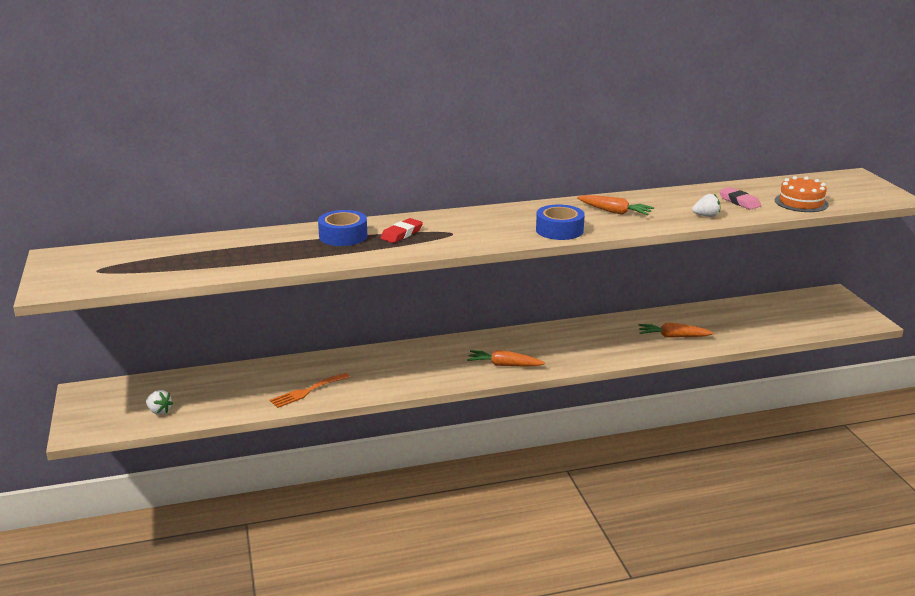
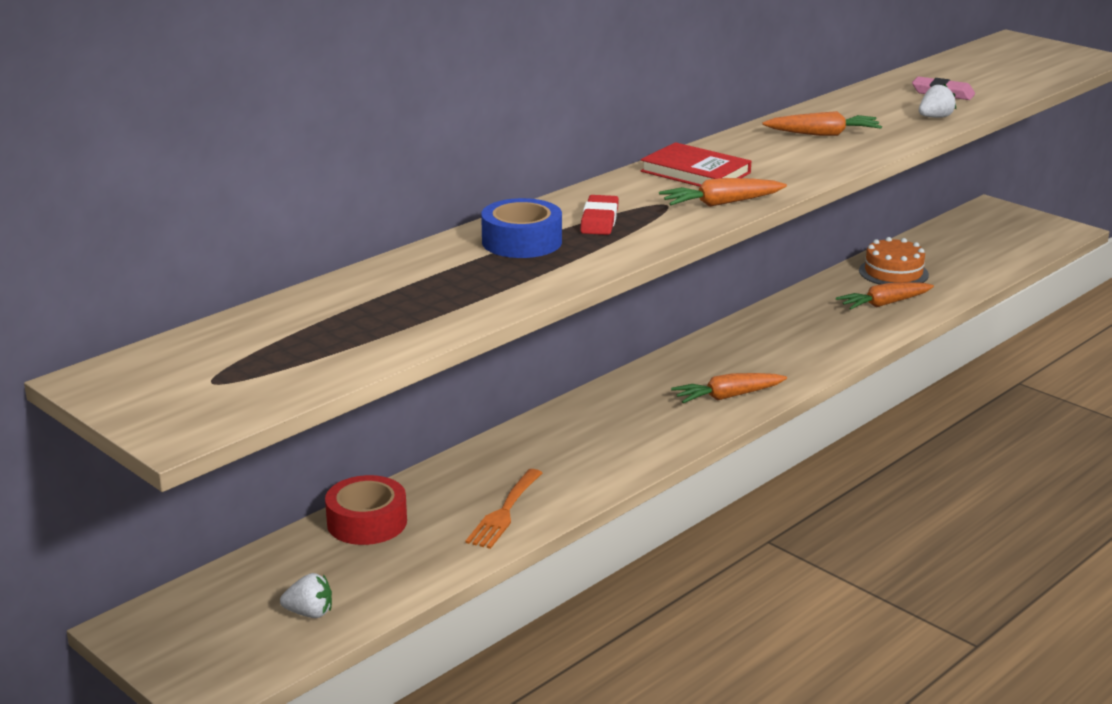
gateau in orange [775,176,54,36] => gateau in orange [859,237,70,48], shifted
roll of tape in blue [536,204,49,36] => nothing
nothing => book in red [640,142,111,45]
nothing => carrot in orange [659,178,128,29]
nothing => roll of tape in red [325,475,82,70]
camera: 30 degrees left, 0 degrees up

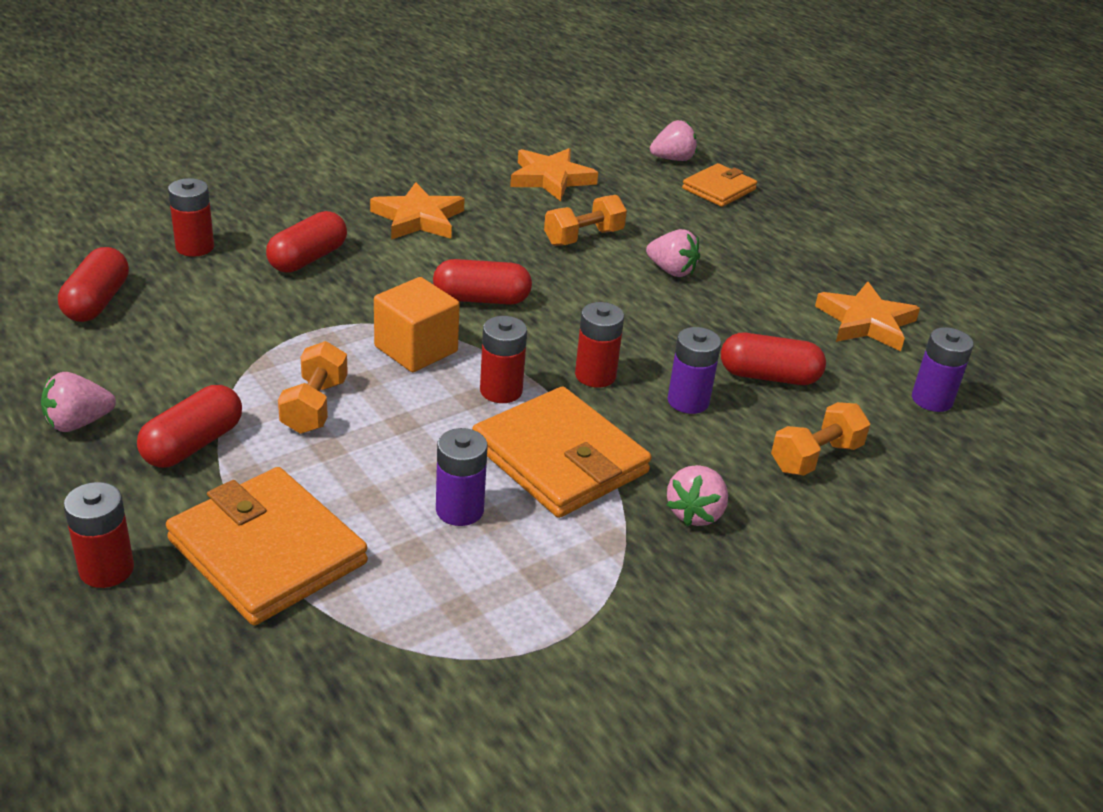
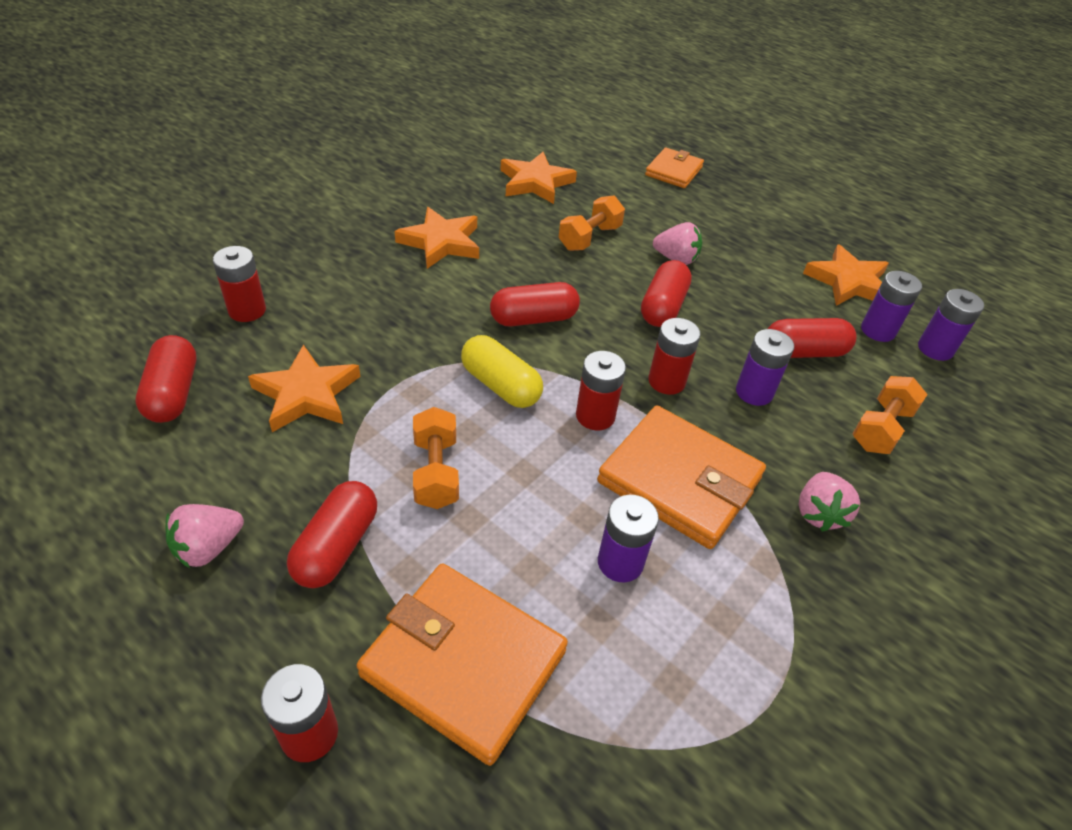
toy strawberry in rosy [650,120,47,41] => nothing
pill shape in red [266,211,81,62] => pill shape in red [641,260,51,67], shifted
cube in orange [374,277,86,95] => pill shape in yellow [461,335,82,73]
nothing => AA battery in purple [861,271,61,71]
nothing => five-pointed star in orange [248,345,112,87]
camera: 15 degrees left, 10 degrees up

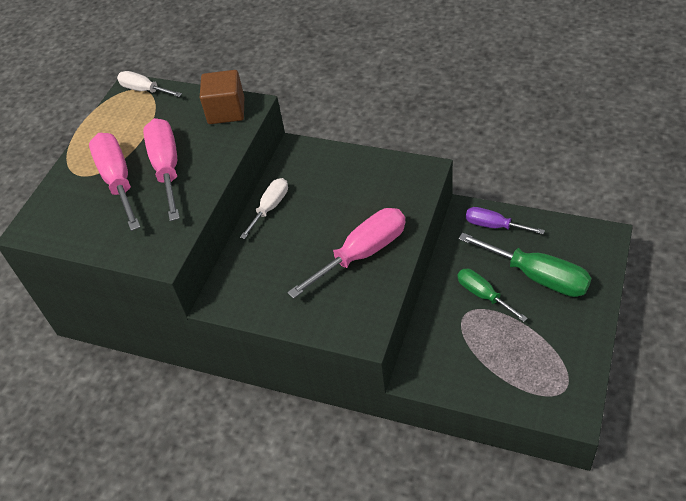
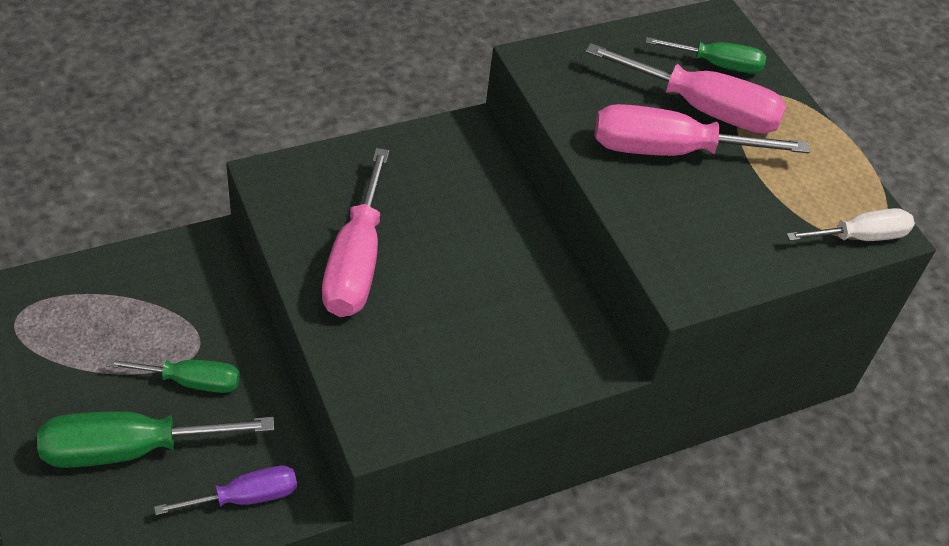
cube in russet [200,70,44,54] => nothing
hand screwdriver in rosy [143,118,37,103] => hand screwdriver in rosy [595,104,214,52], 150 degrees clockwise
hand screwdriver in snow-white [240,178,48,61] => nothing
nothing => hand screwdriver in leaf-green [645,37,121,36]
camera: 125 degrees right, 0 degrees up

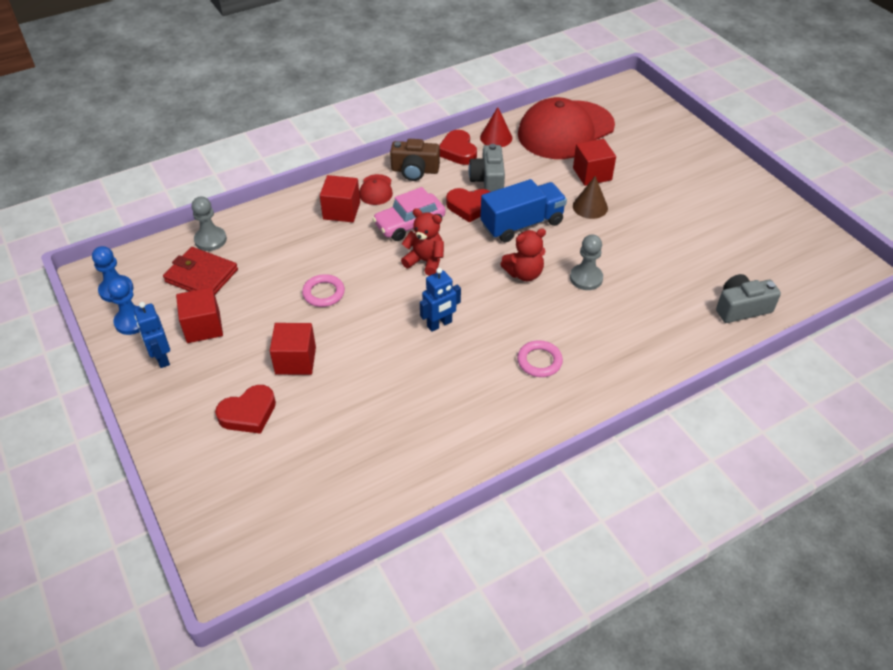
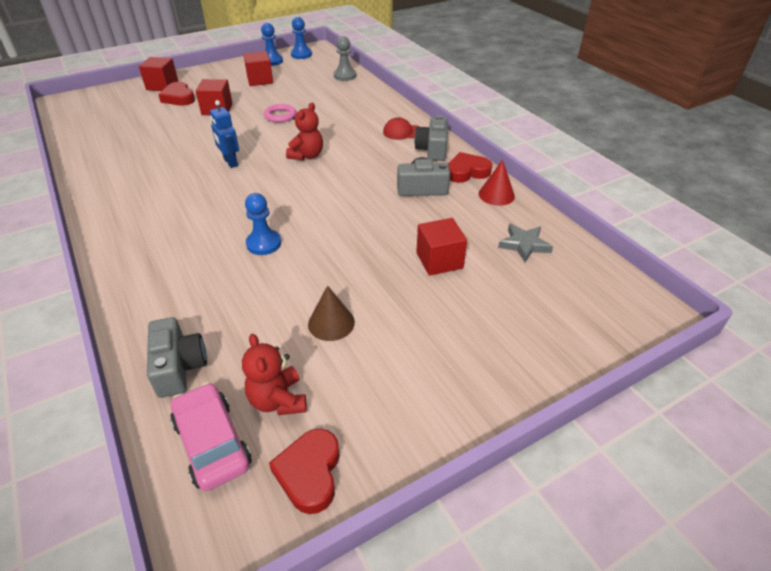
baseball cap in red [518,97,97,62] => five-pointed star in gray [498,224,55,38]
compact camera in russet [390,139,50,42] => compact camera in gray [414,115,34,46]
cube in red [320,175,40,47] => cube in red [139,57,40,34], shifted
solid cone in russet [573,176,35,43] => solid cone in russet [308,286,47,55], shifted
truck in blue [480,179,87,63] => nothing
car in rosy [372,187,73,54] => car in rosy [170,382,82,109], shifted
heart shape in red [446,188,45,35] => heart shape in red [269,429,71,85], shifted
stuffed bear in red [500,228,46,53] => stuffed bear in red [242,334,65,81], shifted
game pawn in gray [570,235,33,55] => game pawn in blue [245,193,36,62]
wallet in red [163,247,75,47] => nothing
toy robot in blue [134,302,36,66] => nothing
ring in rosy [517,340,46,37] => nothing
camera: 90 degrees right, 5 degrees down

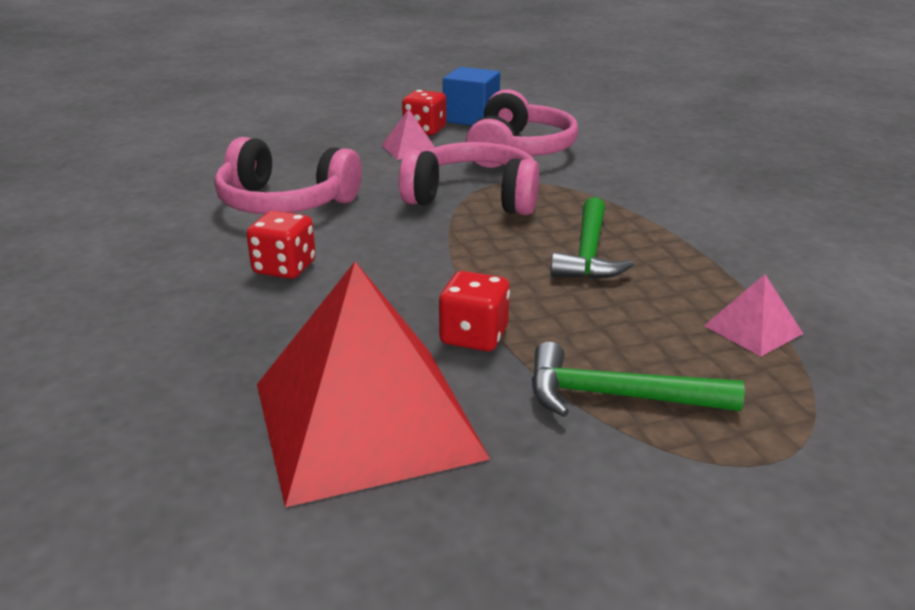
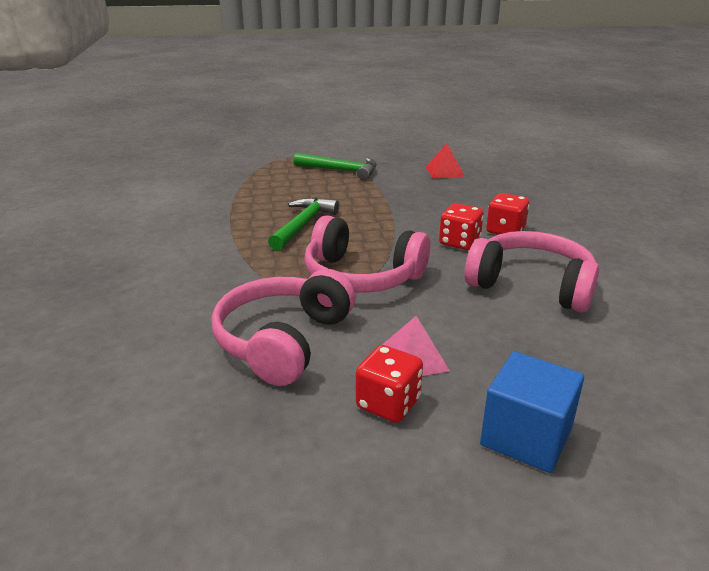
cube in blue [443,67,57,59] => cube in blue [480,351,104,122], shifted
solid pyramid in red [257,261,233,246] => solid pyramid in red [425,143,40,36], x0.42
dice in red [439,271,71,80] => dice in red [439,203,45,47], shifted
solid pyramid in rosy [704,274,99,82] => nothing
camera: 170 degrees left, 0 degrees up

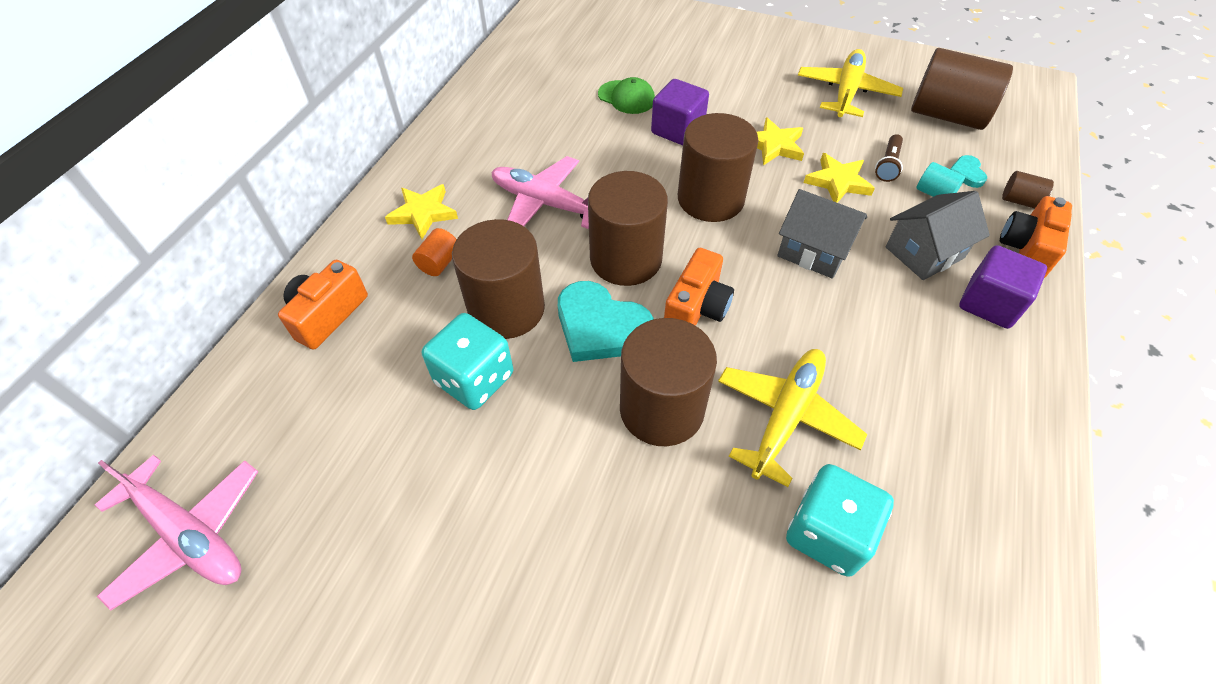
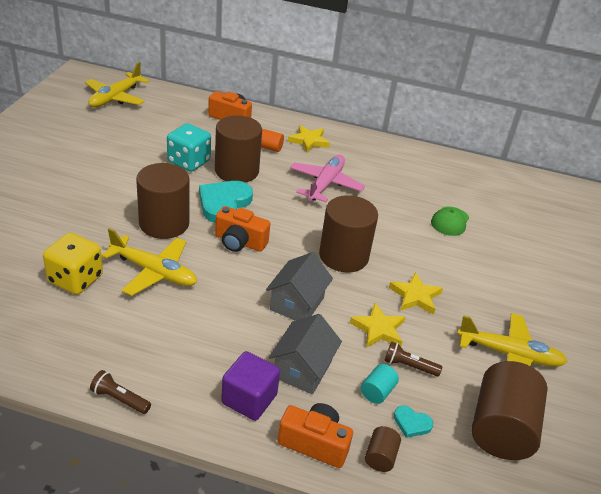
cube in purple [651,79,58,66] => nothing
heart shape in aqua [950,155,37,33] => heart shape in aqua [394,406,39,32], 150 degrees counterclockwise
cylinder in russet [588,171,80,115] => nothing
cottage in gray [885,191,105,89] => cottage in gray [269,314,73,80], 60 degrees clockwise
toy plane in rosy [95,455,163,155] => toy plane in yellow [85,62,65,45]
dice in aqua [786,464,108,113] => dice in yellow [43,232,60,63]
nothing => torch in russet [90,370,61,44]
camera: 80 degrees right, 15 degrees down

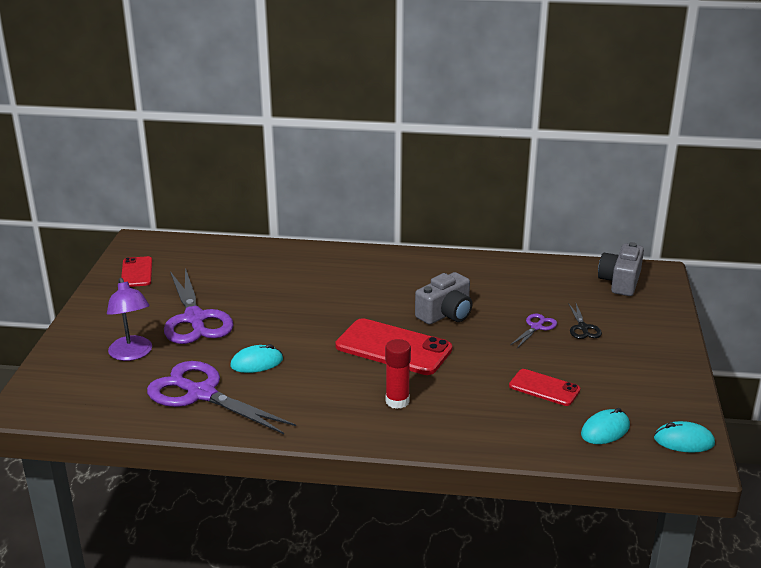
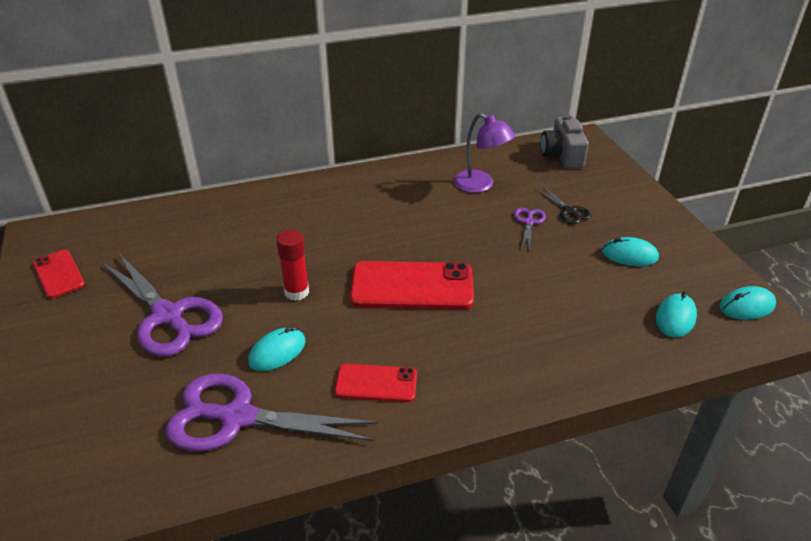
compact camera in gray [415,272,57,53] => nothing
lamp in purple [107,278,45,83] => lamp in purple [454,113,61,80], shifted
stick of glue in red [385,339,26,70] => stick of glue in red [276,230,33,71], shifted
mobile phone in red [509,369,71,37] => mobile phone in red [335,364,82,38], shifted
nothing => mouse in aqua [602,237,57,29]
camera: 25 degrees left, 10 degrees up

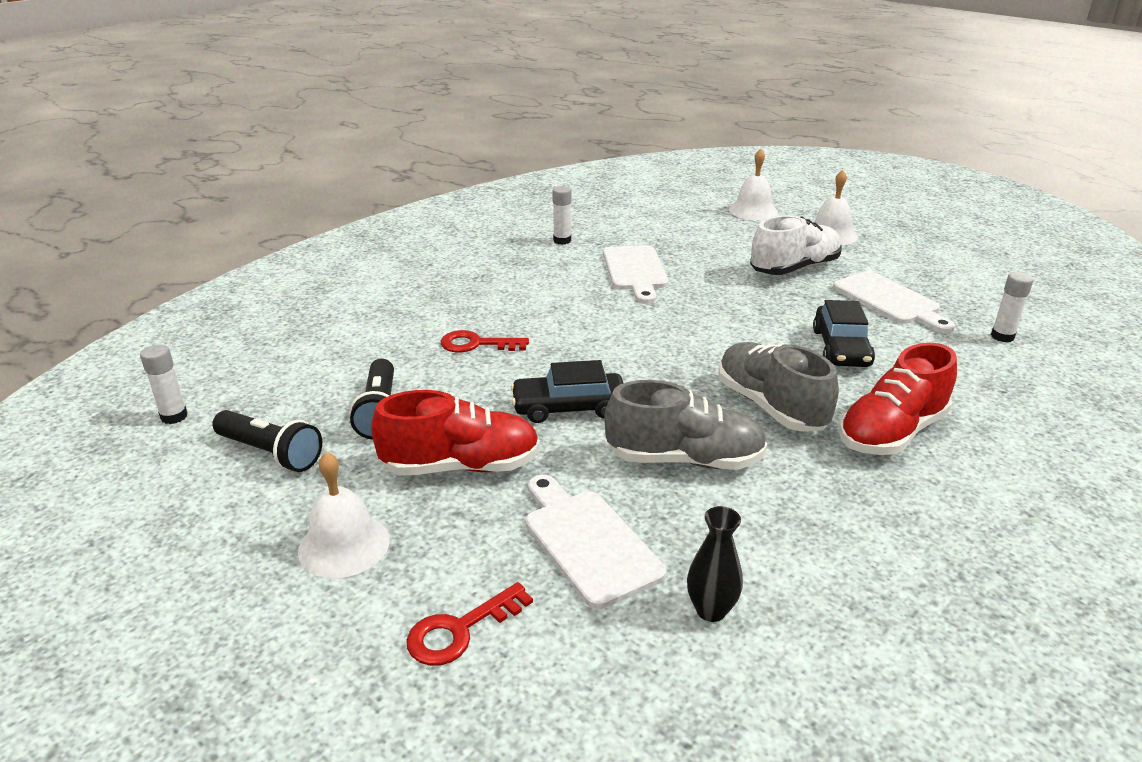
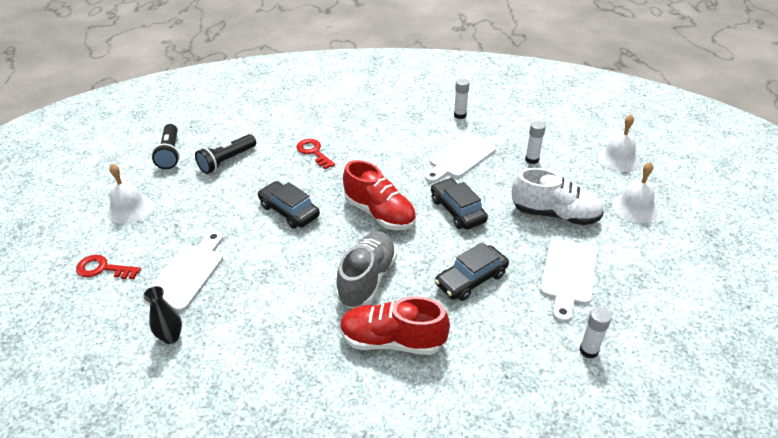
stick of glue in snow-white [140,344,48,80] => stick of glue in snow-white [525,121,21,43], shifted
sneaker in gray [604,380,163,90] => nothing
sneaker in red [371,390,169,86] => sneaker in red [343,160,73,70], shifted
nothing => car in black [431,178,57,52]
camera: 50 degrees right, 10 degrees up

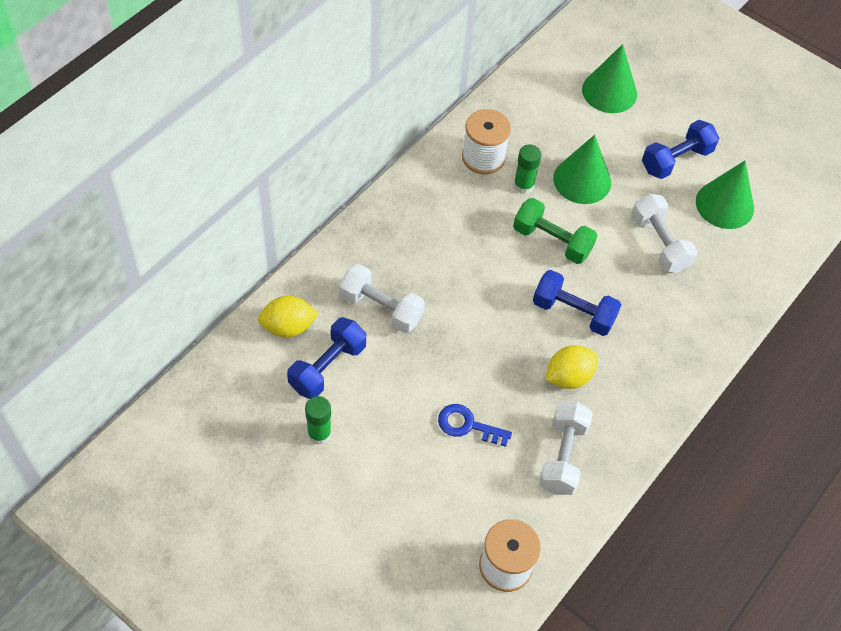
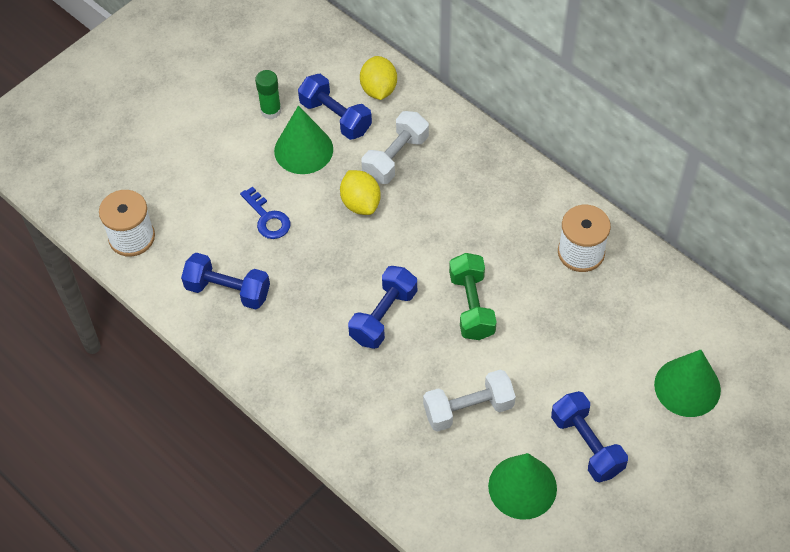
solid cone in leaf-green [553,135,58,69] => solid cone in leaf-green [274,106,59,68], shifted
stick of glue in leaf-green [513,144,29,50] => nothing
dumbbell in leaf-green [513,198,84,66] => dumbbell in leaf-green [449,253,48,87], 45 degrees counterclockwise
lemon in yellow [545,345,53,44] => lemon in yellow [340,170,41,45], shifted
dumbbell in snow-white [539,402,54,93] => dumbbell in blue [181,253,89,57]
latchkey in blue [438,404,74,43] => latchkey in blue [240,186,51,53], 120 degrees clockwise
camera: 100 degrees right, 0 degrees up

